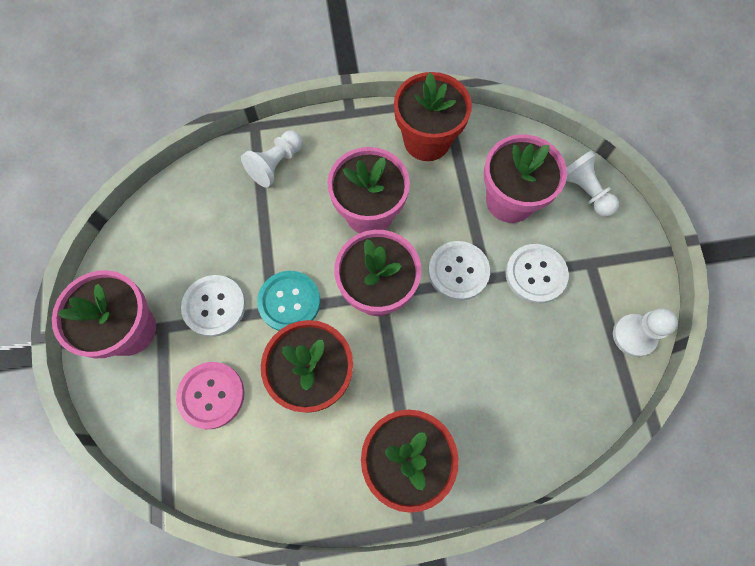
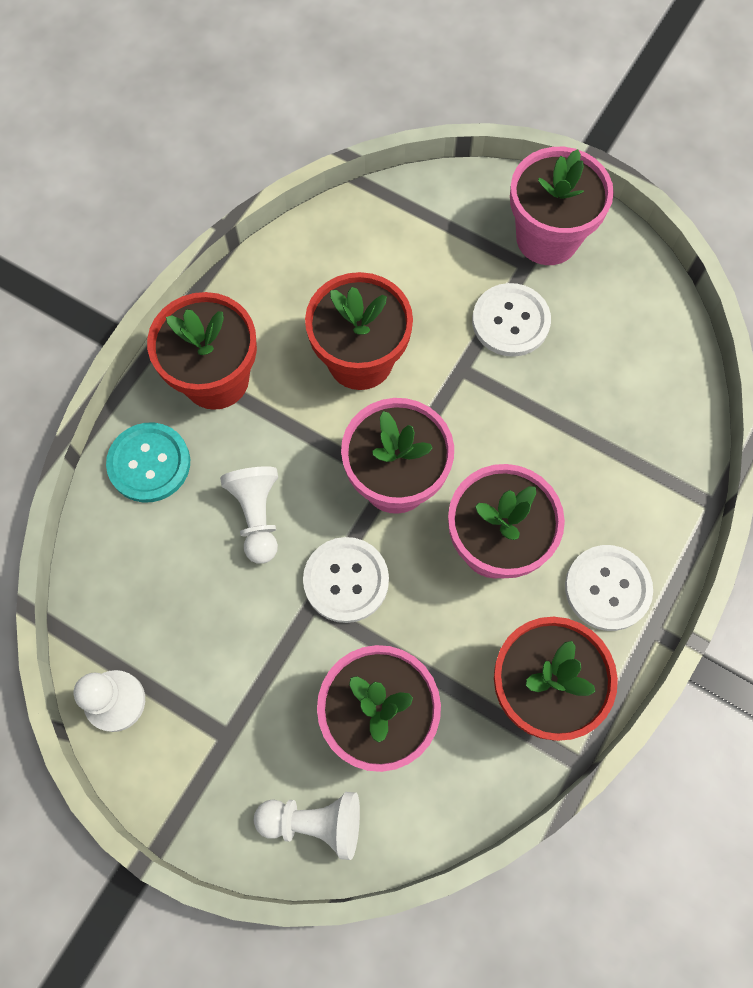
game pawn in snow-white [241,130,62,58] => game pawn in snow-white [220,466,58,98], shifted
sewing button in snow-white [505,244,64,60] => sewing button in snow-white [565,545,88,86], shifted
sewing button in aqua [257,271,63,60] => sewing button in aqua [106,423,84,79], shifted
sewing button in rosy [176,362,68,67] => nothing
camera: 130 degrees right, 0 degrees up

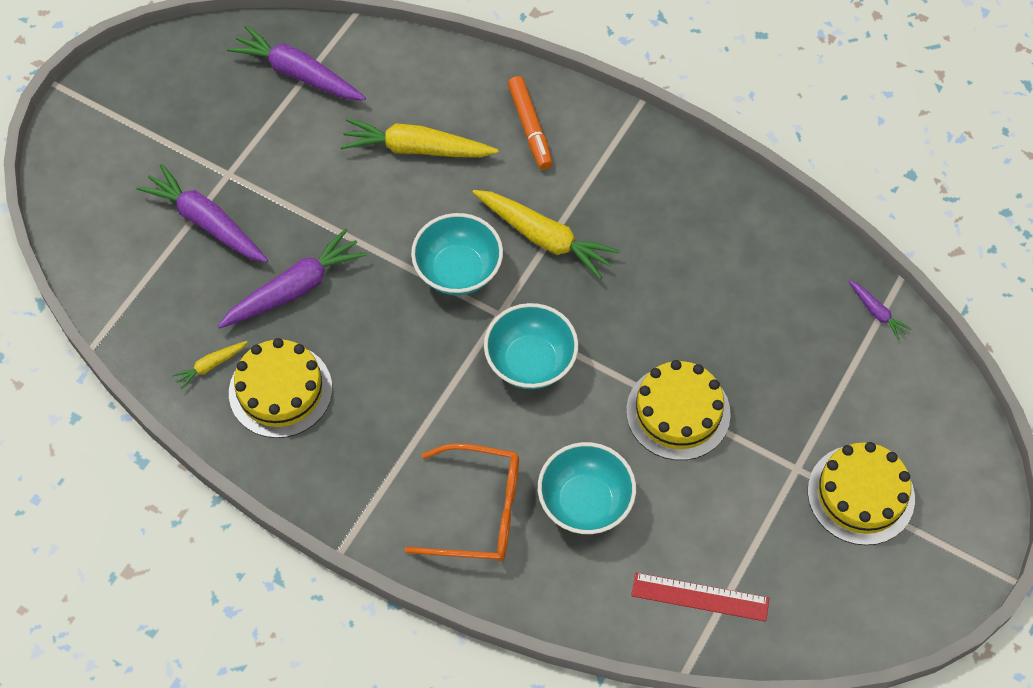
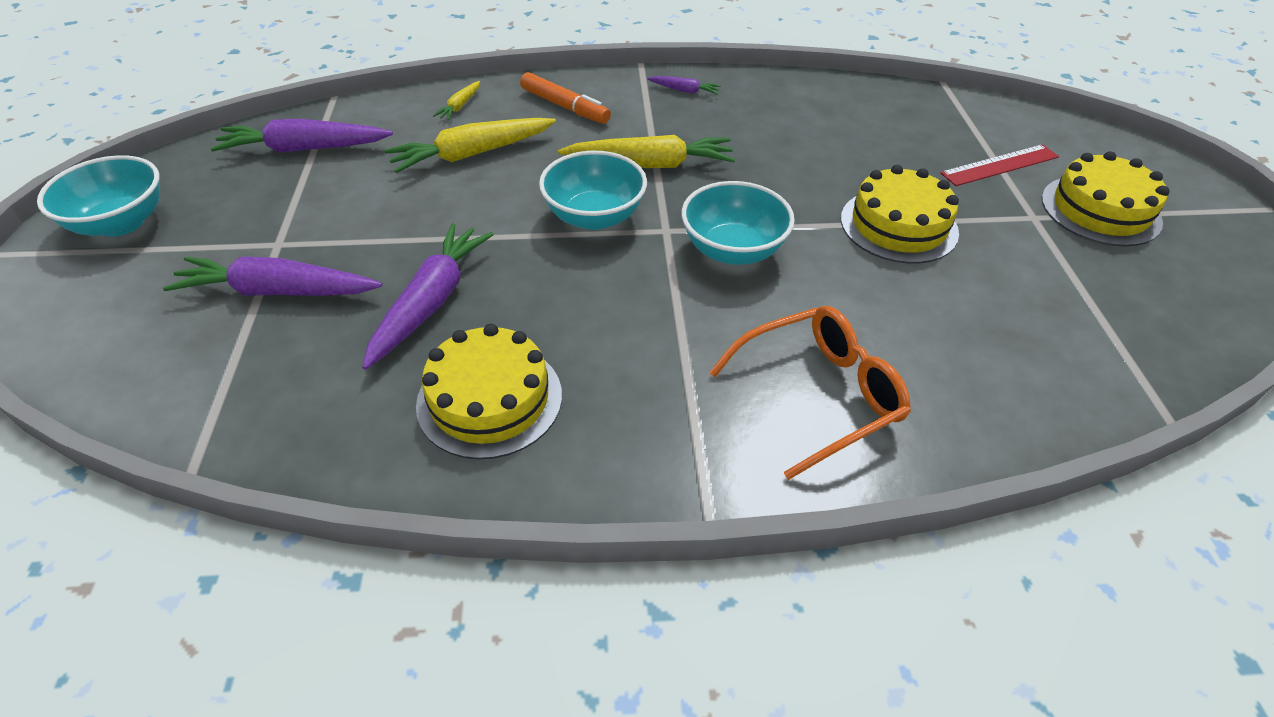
carrot in purple [848,280,63,60] => carrot in purple [647,76,74,18], shifted
carrot in yellow [172,341,75,48] => carrot in yellow [433,81,47,39], shifted
bowl in aqua [538,442,98,92] => bowl in aqua [37,155,123,82], shifted
ruler in red [631,573,138,49] => ruler in red [940,144,119,42], shifted
camera: 35 degrees left, 15 degrees down

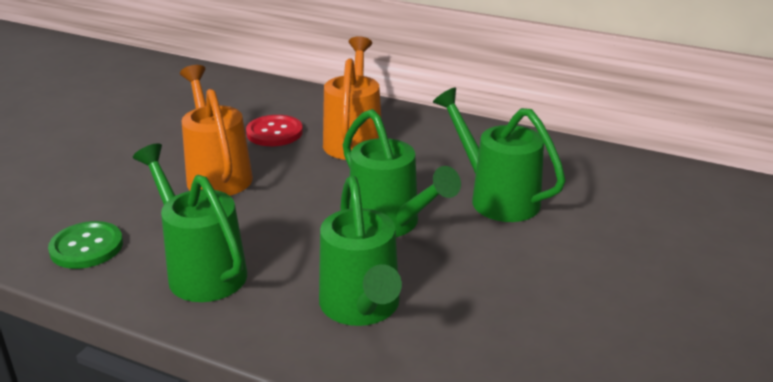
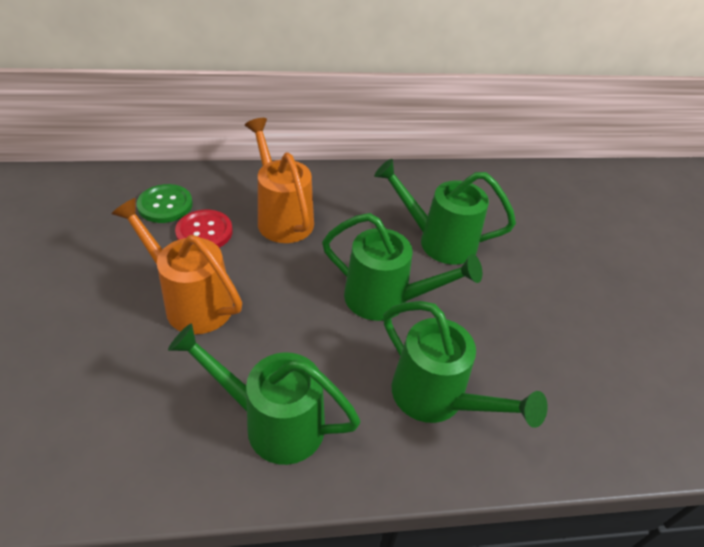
sewing button in leaf-green [48,221,75,48] => sewing button in leaf-green [137,184,56,39], shifted
camera: 35 degrees left, 15 degrees up

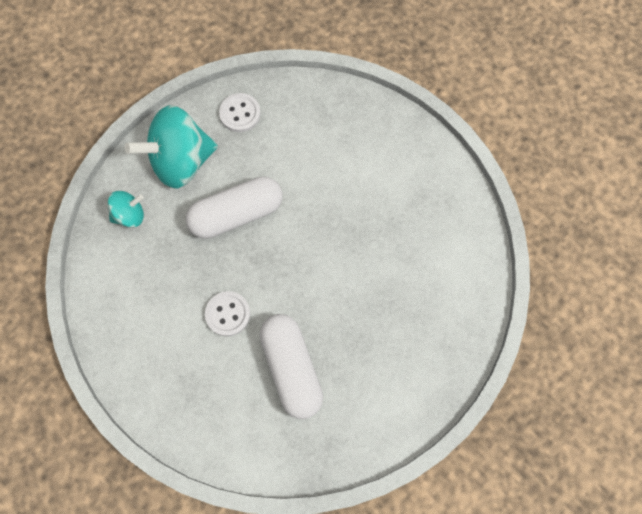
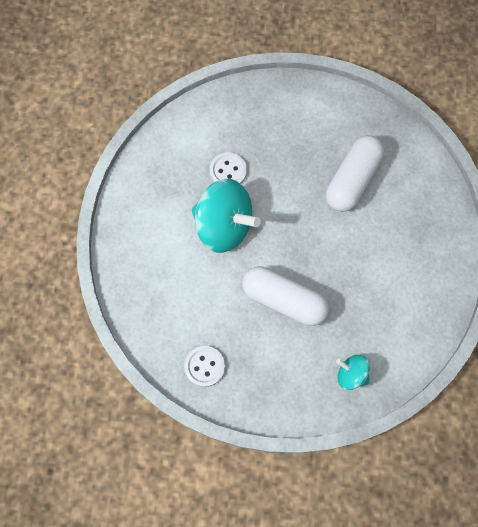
spinning top in aqua [125,105,93,84] => spinning top in aqua [191,179,70,74], shifted
sewing button in snow-white [205,291,45,45] => sewing button in snow-white [210,152,37,32], shifted
camera: 130 degrees left, 0 degrees up

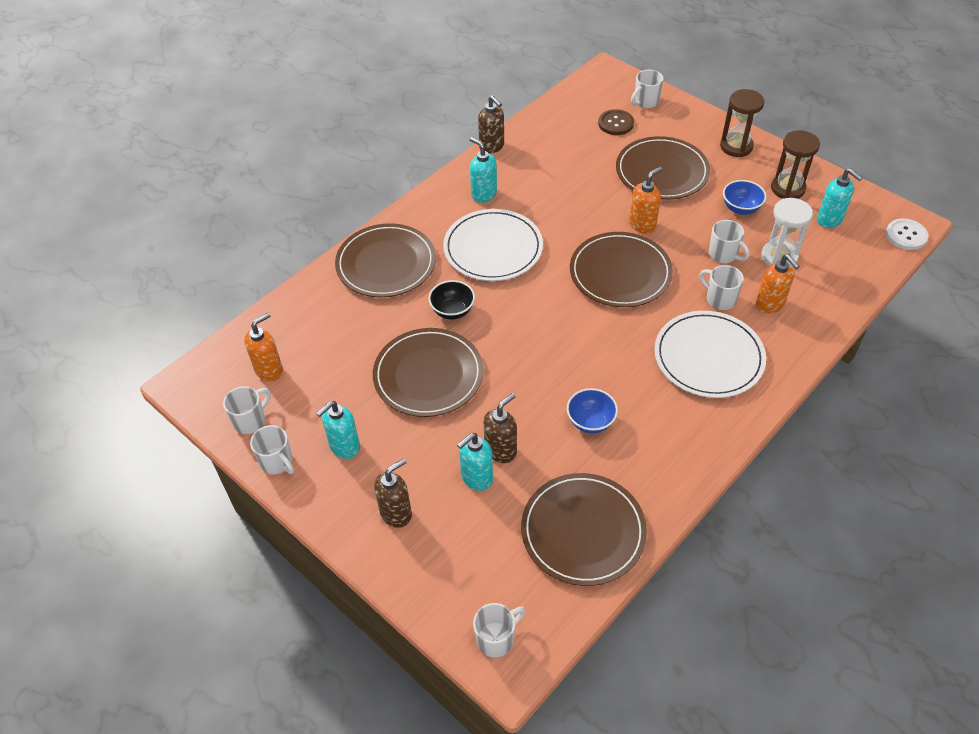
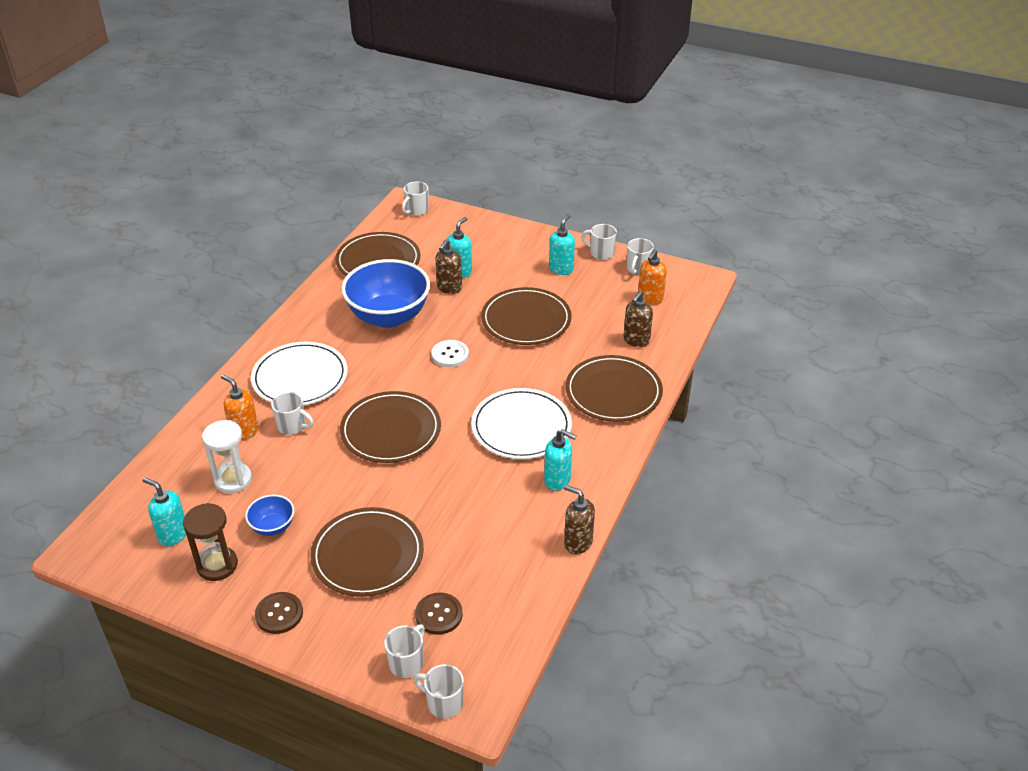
sandglass in russet [720,89,44,68] => sewing button in russet [255,592,48,42]
pump bottle in orange [629,167,33,66] => nothing
sewing button in snow-white [886,219,42,31] => sewing button in snow-white [431,340,38,27], shifted
coffee mug in snow-white [709,220,41,43] => coffee mug in snow-white [413,664,51,55], shifted
bowl in black [428,280,47,39] => nothing
bowl in blue [567,388,51,46] => bowl in blue [341,259,89,69], x2.20
pump bottle in russet [374,458,38,70] => pump bottle in russet [623,291,30,56], shifted
camera: 160 degrees right, 10 degrees down

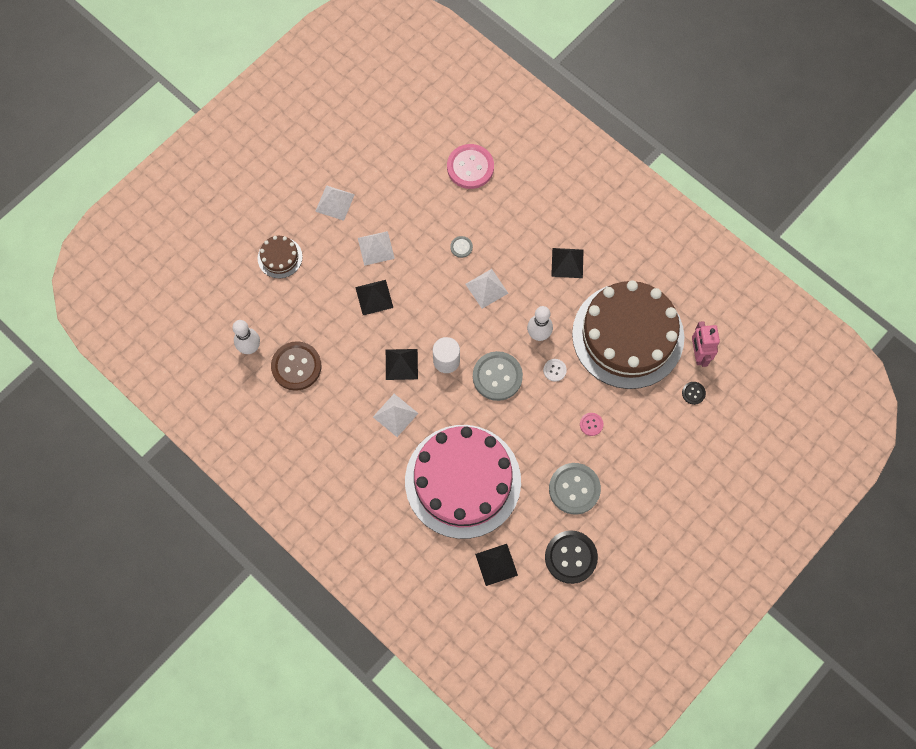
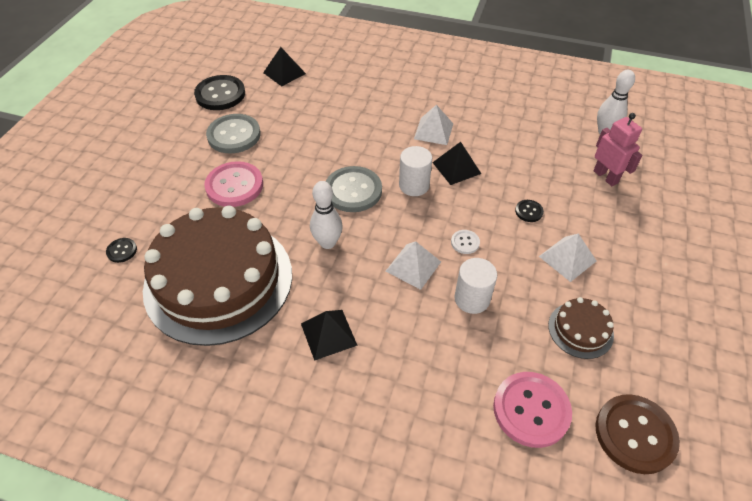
solid pyramid in snow-white [315,185,40,36] => nothing
gateau in russet [258,236,45,42] => gateau in russet [548,297,66,62], shifted
sewing button in gray [450,236,23,22] => cylinder in snow-white [454,258,43,56]
solid pyramid in black [355,280,38,35] => sewing button in black [515,200,29,22]
toy robot in rosy [692,321,28,46] => toy robot in rosy [593,113,49,73], shifted
sewing button in russet [271,341,50,50] => sewing button in russet [595,394,85,80], shifted
sewing button in snow-white [543,359,24,23] => sewing button in snow-white [451,230,29,24], shifted
sewing button in rosy [580,413,23,23] => sewing button in rosy [204,161,59,46], x2.15
gateau in rosy [405,425,116,114] => nothing
camera: 155 degrees right, 20 degrees down

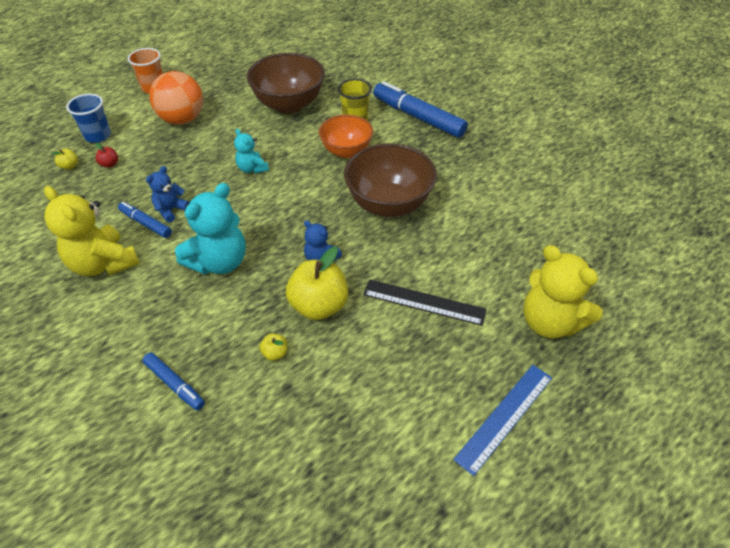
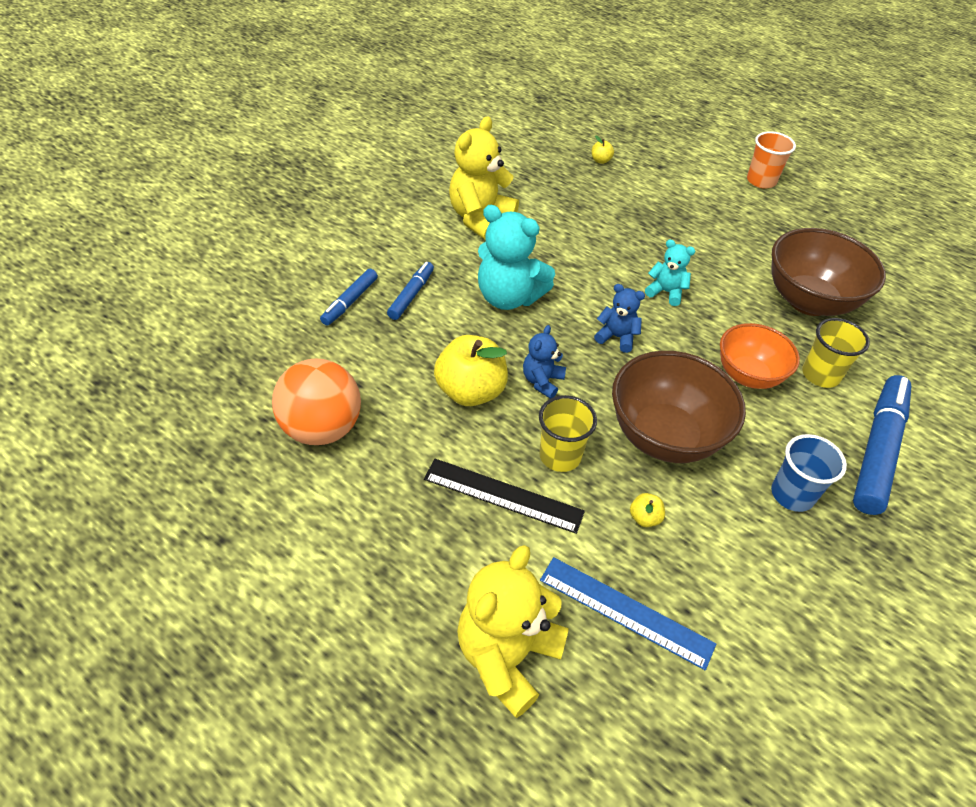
ball in orange [149,71,54,54] => ball in orange [272,359,89,86], shifted
beaker in blue [66,94,45,49] => beaker in blue [771,434,76,78], shifted
stuffed bear in aqua [234,129,35,45] => stuffed bear in aqua [645,239,50,67], 75 degrees clockwise
apple fruit in red [95,143,23,25] => nothing
stuffed bear in blue [146,166,43,56] => stuffed bear in blue [594,284,51,69], shifted
felt pen in blue [118,202,54,36] => felt pen in blue [387,262,47,58], shifted
ruler in black [363,279,124,47] => ruler in black [424,459,161,75], 75 degrees counterclockwise
apple fruit in yellow [260,333,27,28] => apple fruit in yellow [630,493,35,34], shifted
ruler in blue [453,365,99,111] => ruler in blue [540,557,176,114], shifted
nothing => beaker in yellow [539,395,58,77]
camera: 75 degrees right, 0 degrees up

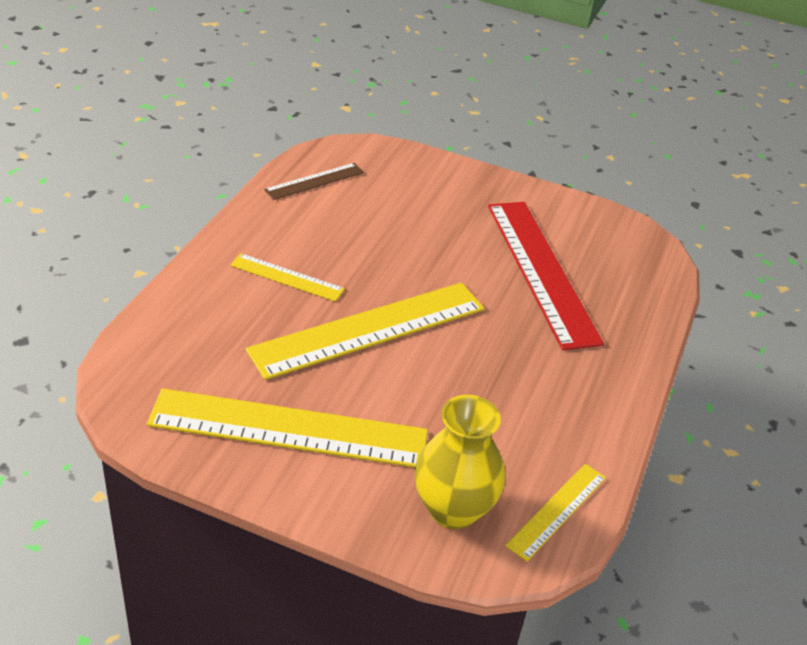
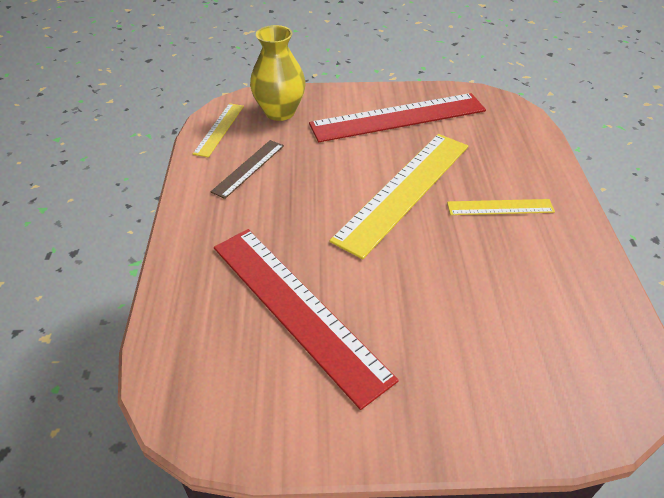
ruler in russet [264,163,100,37] => ruler in russet [211,140,73,59], shifted
ruler in yellow [147,388,281,79] => ruler in red [309,93,177,49]
camera: 160 degrees right, 5 degrees up

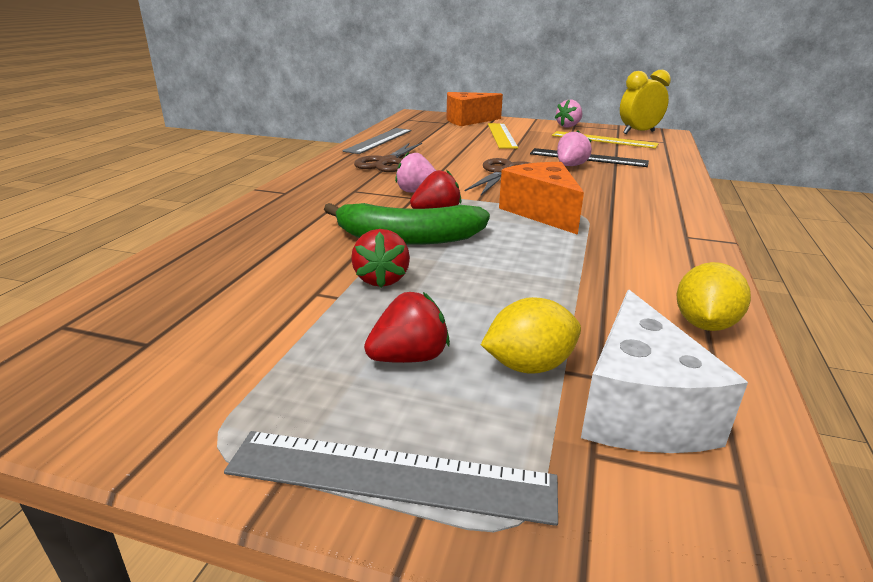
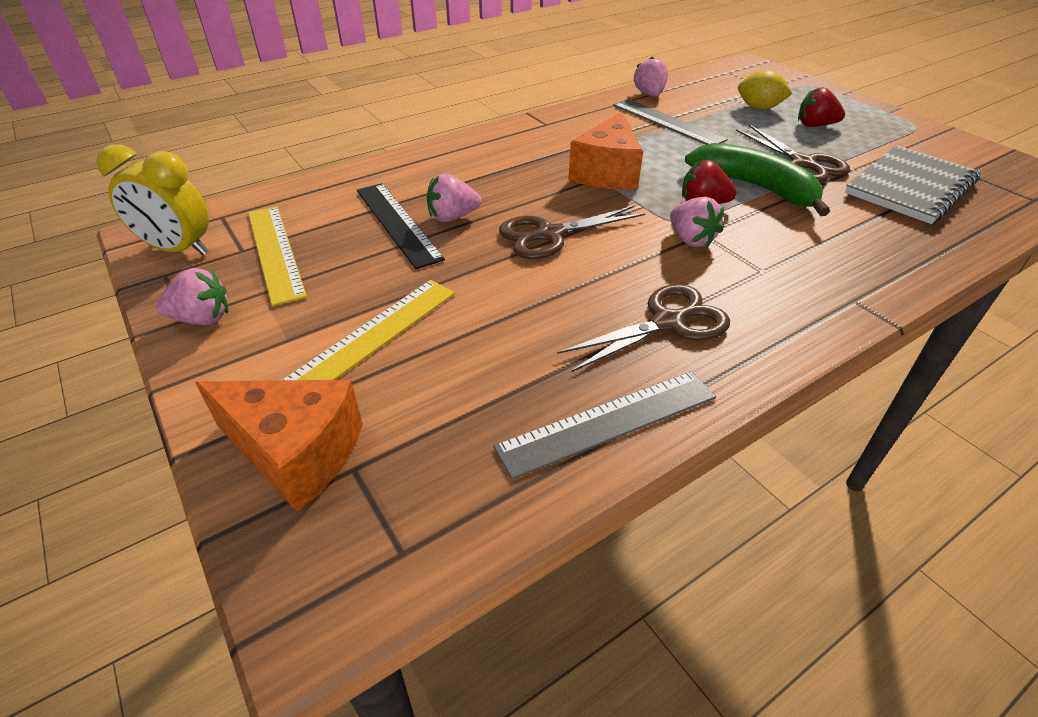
toy strawberry in red [351,229,59,59] => shears in russet [736,125,114,58]
lemon in yellow [676,262,75,69] => toy strawberry in rosy [634,57,34,39]
cheese wedge in snow-white [581,290,167,163] => nothing
ruler in gray [224,431,334,95] => ruler in gray [613,99,115,46], shifted
nothing => notepad in gray [845,145,136,79]
camera: 140 degrees left, 15 degrees up

